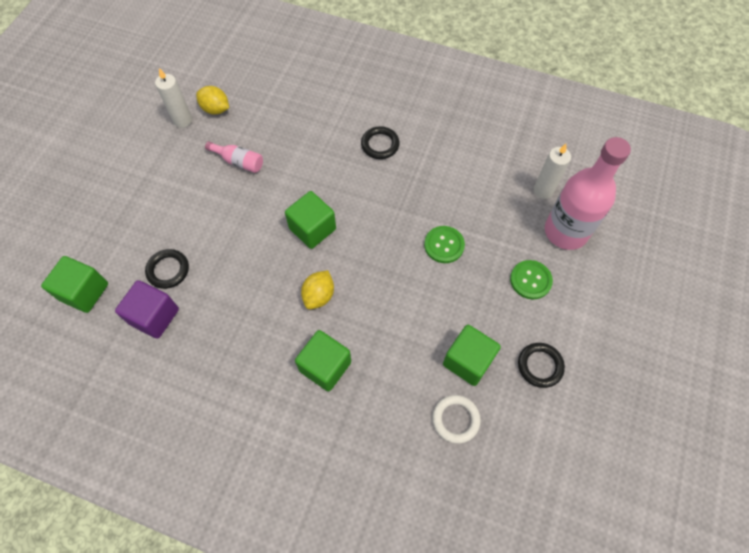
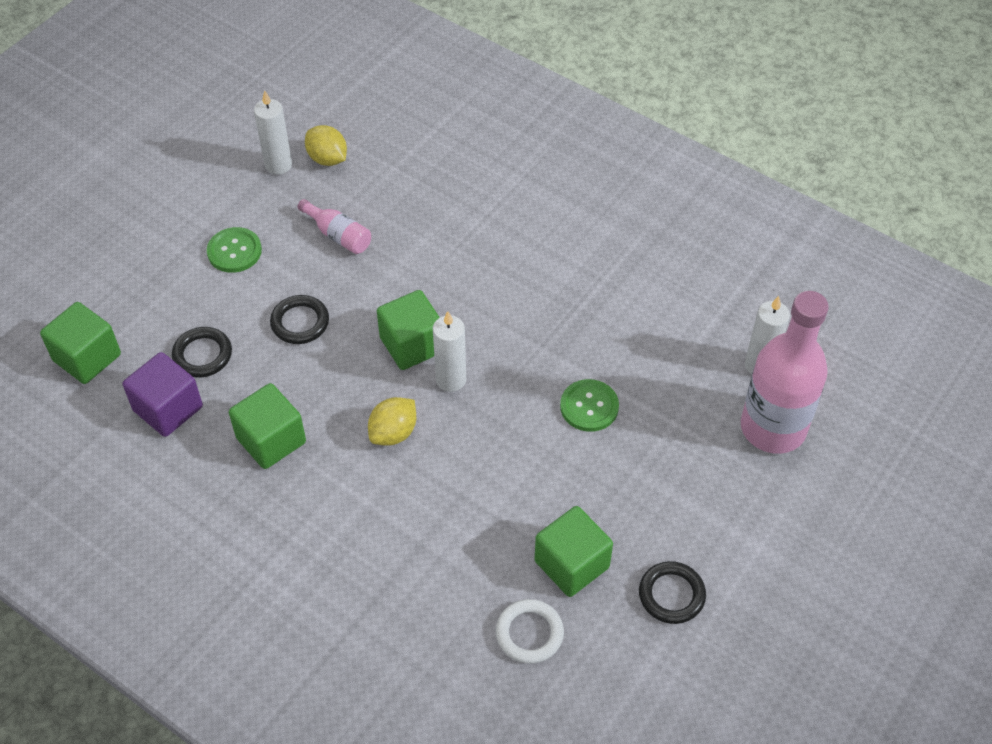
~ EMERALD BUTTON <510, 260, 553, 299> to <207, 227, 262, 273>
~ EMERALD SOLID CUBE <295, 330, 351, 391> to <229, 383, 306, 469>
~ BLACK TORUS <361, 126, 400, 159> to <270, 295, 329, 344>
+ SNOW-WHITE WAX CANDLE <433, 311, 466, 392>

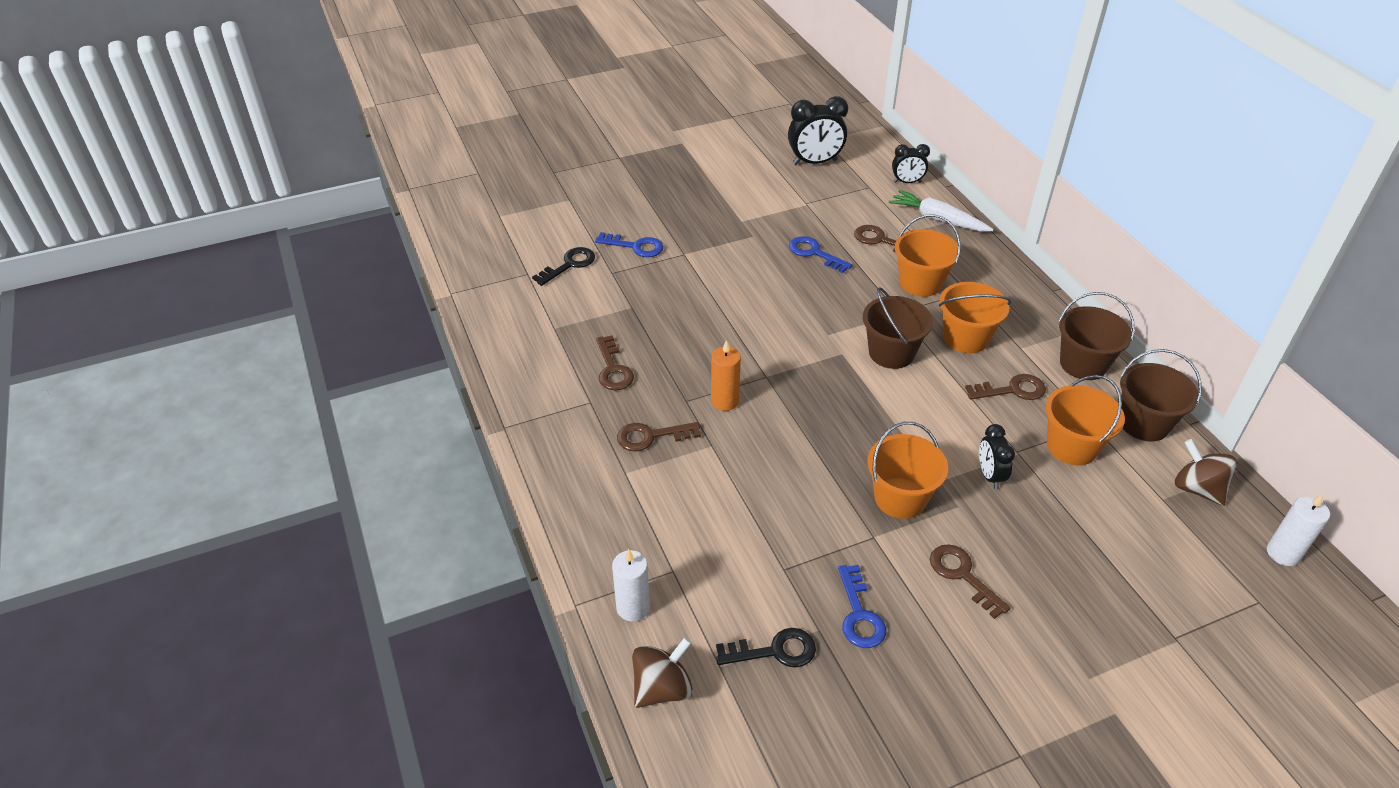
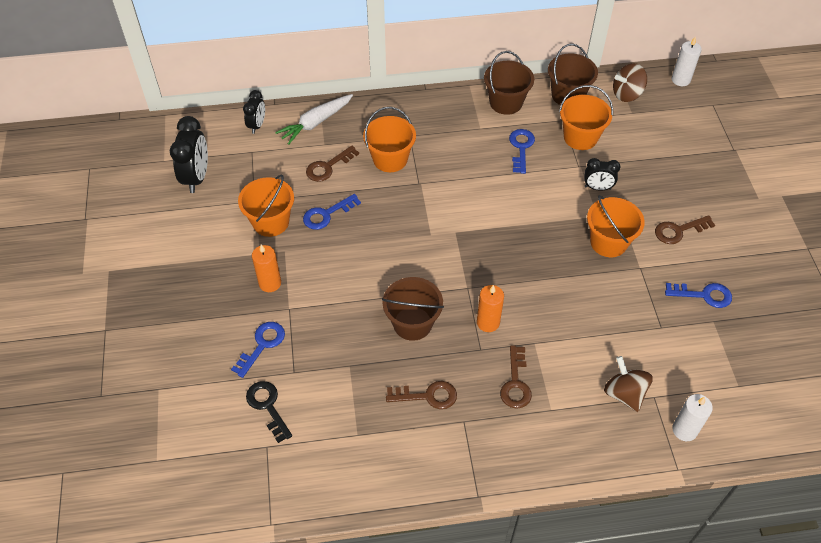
~ ORANGE-COLOURED PAIL <939, 282, 1011, 354> to <238, 175, 294, 237>
+ ORANGE-COLOURED WAX CANDLE <252, 244, 281, 292>
~ BROWN PAIL <863, 287, 933, 369> to <382, 277, 444, 341>
~ BROWN LATCHKEY <965, 374, 1046, 400> to ROYAL BLUE LATCHKEY <509, 129, 535, 174>
~ BROWN WHIRLIGIG <632, 637, 693, 708> to <604, 356, 653, 412>
- BLACK LATCHKEY <716, 628, 816, 668>

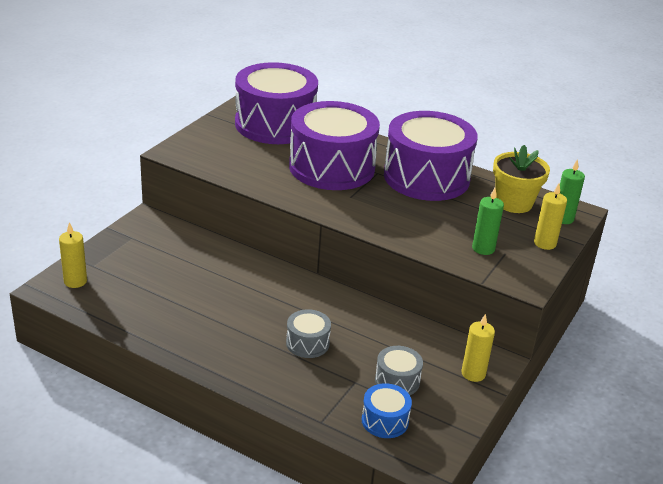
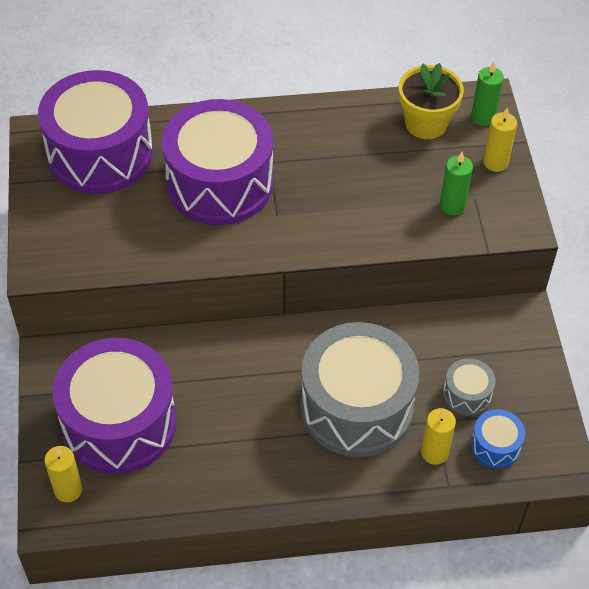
~ ROYAL PURPLE SNARE DRUM <384, 111, 478, 201> to <53, 338, 177, 474>
~ GRAY SNARE DRUM <286, 309, 331, 358> = <301, 322, 419, 457> x2.30
~ GOLDEN WAX CANDLE <461, 314, 495, 382> to <421, 408, 456, 465>

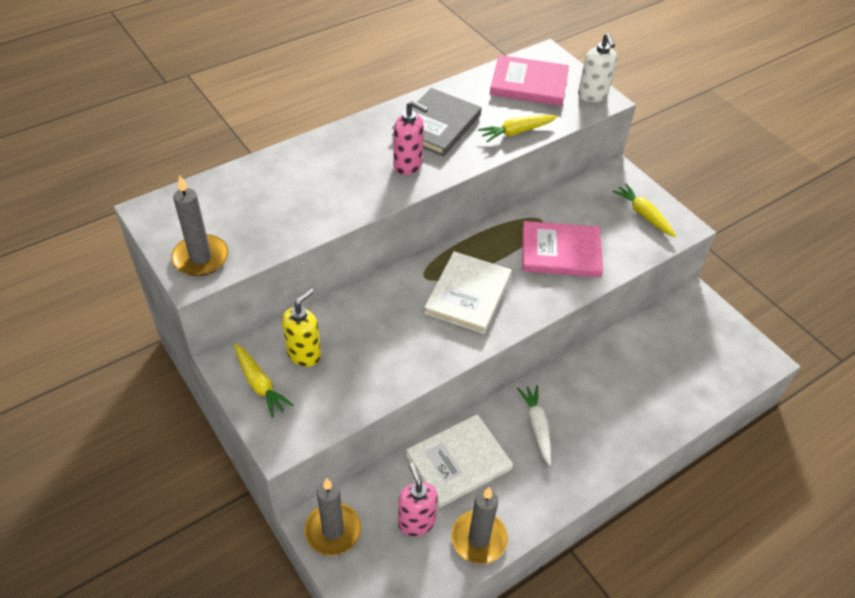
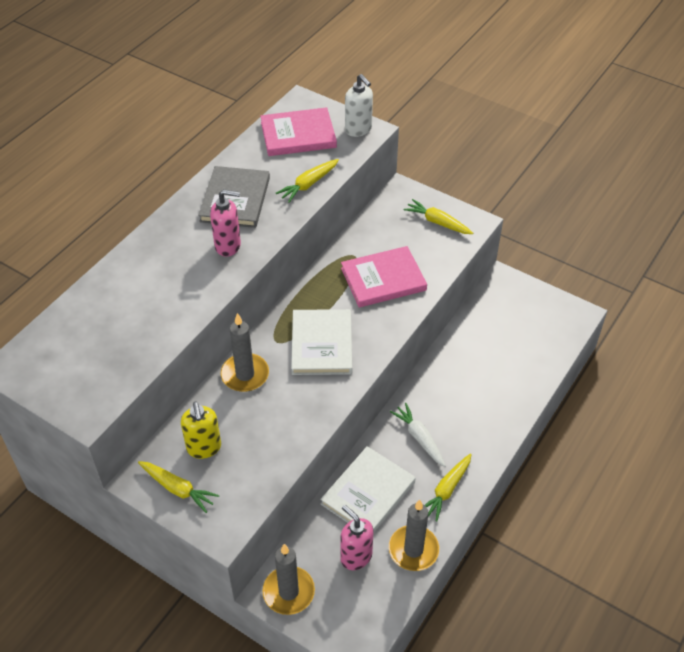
~ GOLDEN PUMP BOTTLE <282, 288, 321, 367> = <181, 402, 221, 459> 150 degrees clockwise
~ GRAY WAX CANDLE <171, 175, 228, 276> to <221, 313, 269, 392>
+ GOLDEN CARROT <425, 453, 472, 521>

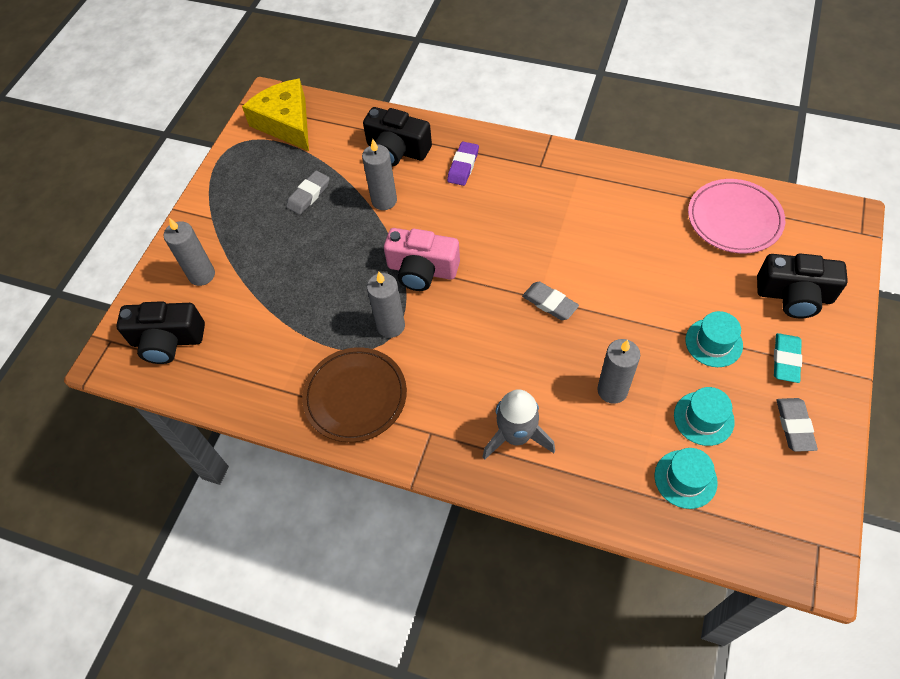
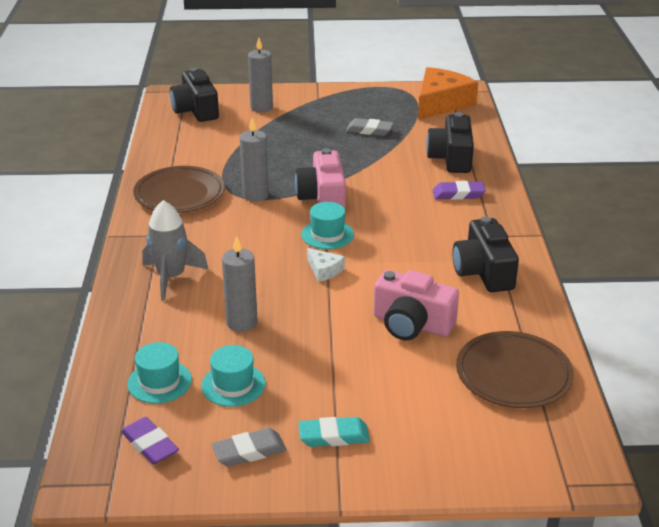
+ ROYAL PURPLE PENCIL ERASER <121, 417, 179, 465>
~ TEAL TOP HAT <685, 311, 743, 367> to <302, 202, 354, 249>
~ GRAY PENCIL ERASER <522, 282, 579, 320> to SNOW-WHITE CHEESE WEDGE <307, 248, 345, 282>
+ PINK CAMERA <374, 270, 459, 340>
~ GOLDEN CHEESE WEDGE <242, 78, 309, 151> to ORANGE-COLOURED CHEESE WEDGE <418, 67, 478, 120>
~ BLACK CAMERA <757, 254, 848, 319> to <452, 216, 519, 292>
~ PINK FLAT DISH <688, 179, 785, 253> to BROWN FLAT DISH <456, 331, 574, 408>
- GRAY WAX CANDLE <362, 139, 397, 210>

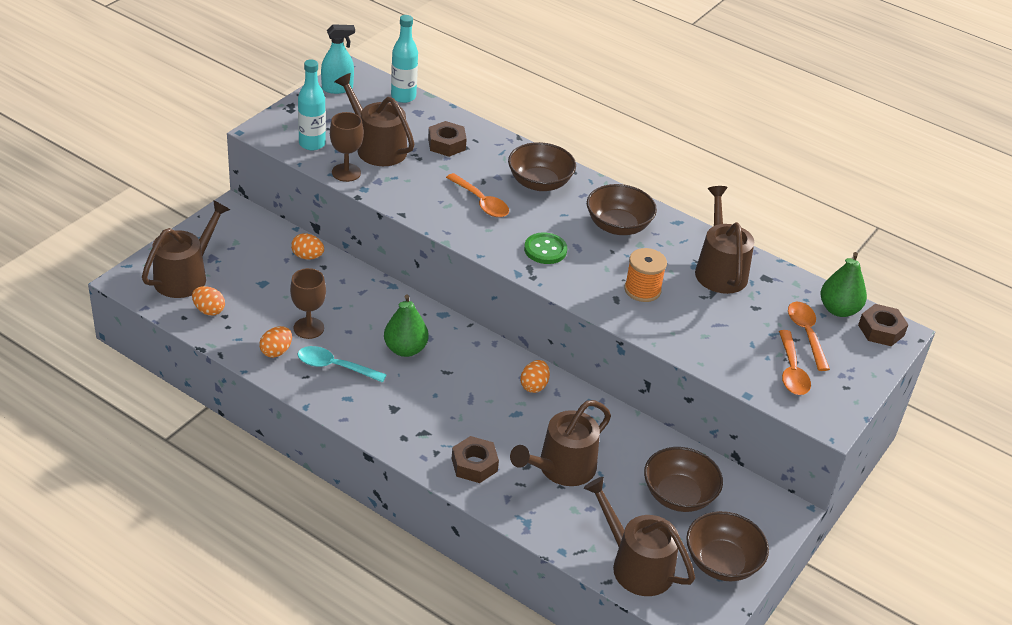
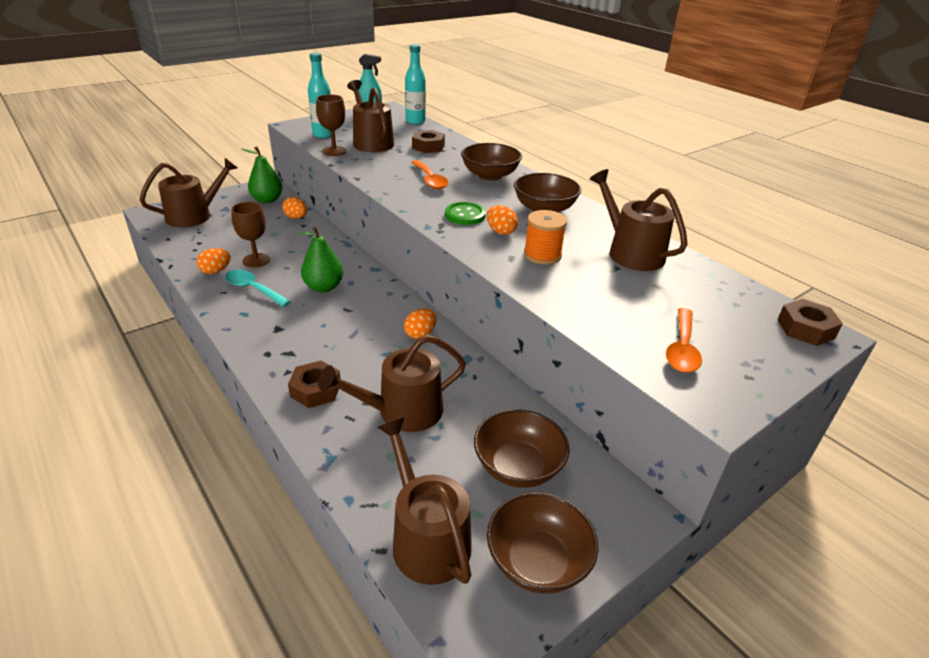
~ EMERALD PEAR <821, 252, 867, 317> to <242, 146, 283, 203>
~ ORANGE-COLOURED EGG SHAPE <192, 286, 225, 316> to <487, 205, 518, 235>
~ BROWN WATERING POT <695, 186, 754, 294> = <590, 169, 688, 271> 45 degrees counterclockwise
- ORANGE-COLOURED TEASPOON <788, 301, 830, 371>

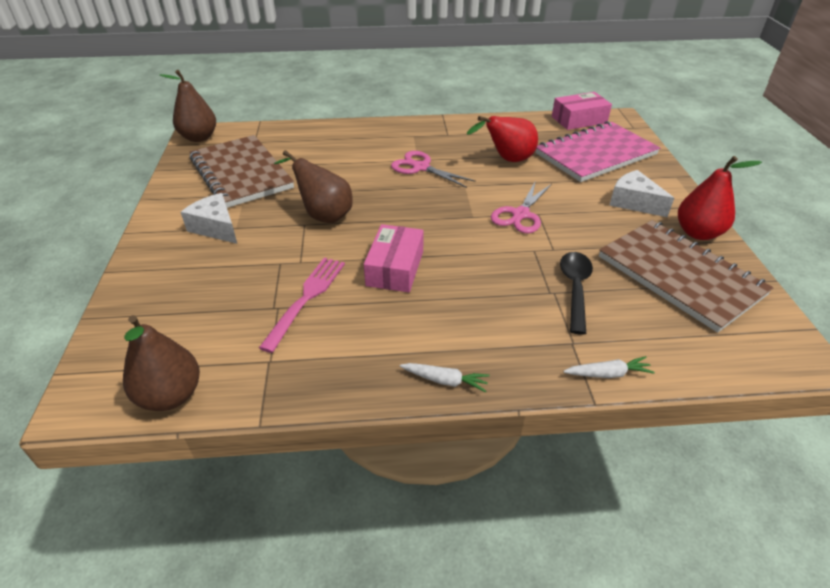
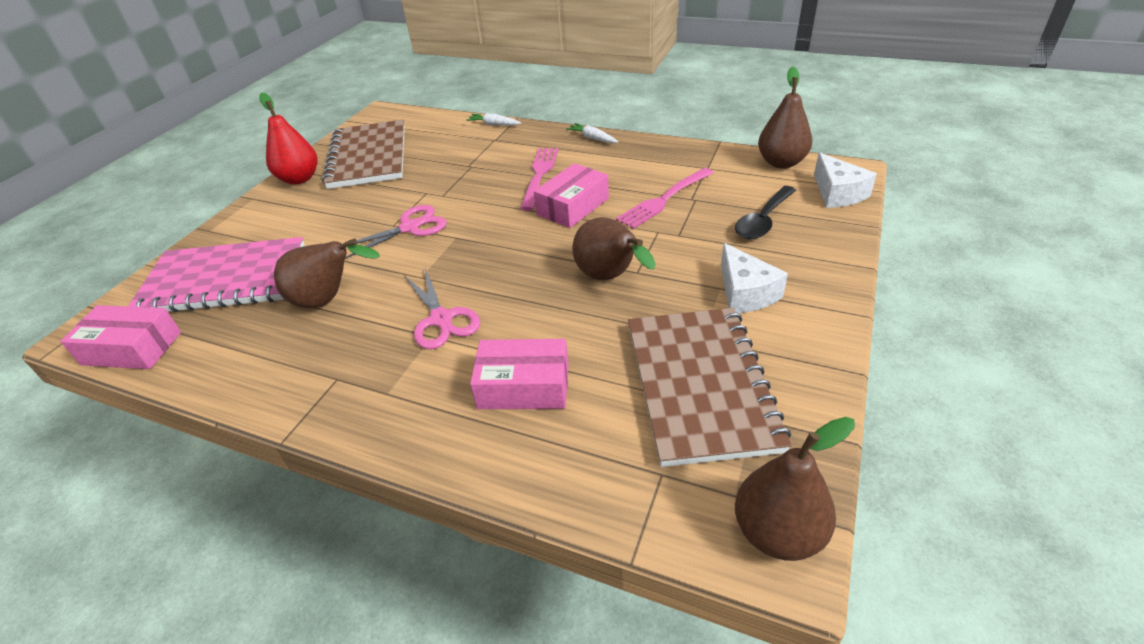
~ SCARLET PEAR <467, 116, 538, 162> to BROWN PEAR <274, 238, 380, 308>
+ PINK BOX <470, 339, 569, 409>
+ PINK DINNER FORK <520, 148, 559, 211>
~ BLACK TEASPOON <560, 252, 593, 335> to <735, 186, 796, 239>
~ SNOW-WHITE CHEESE WEDGE <609, 170, 674, 217> to <814, 153, 877, 208>

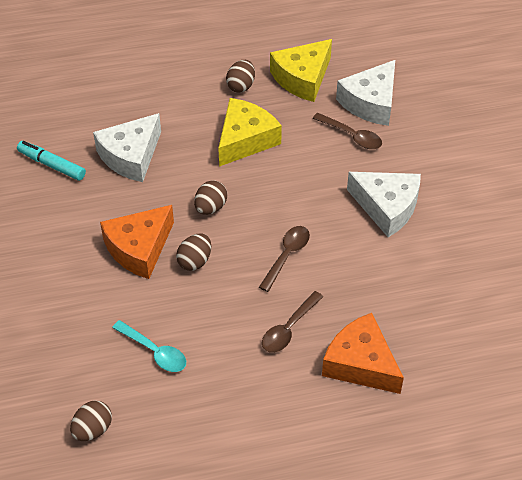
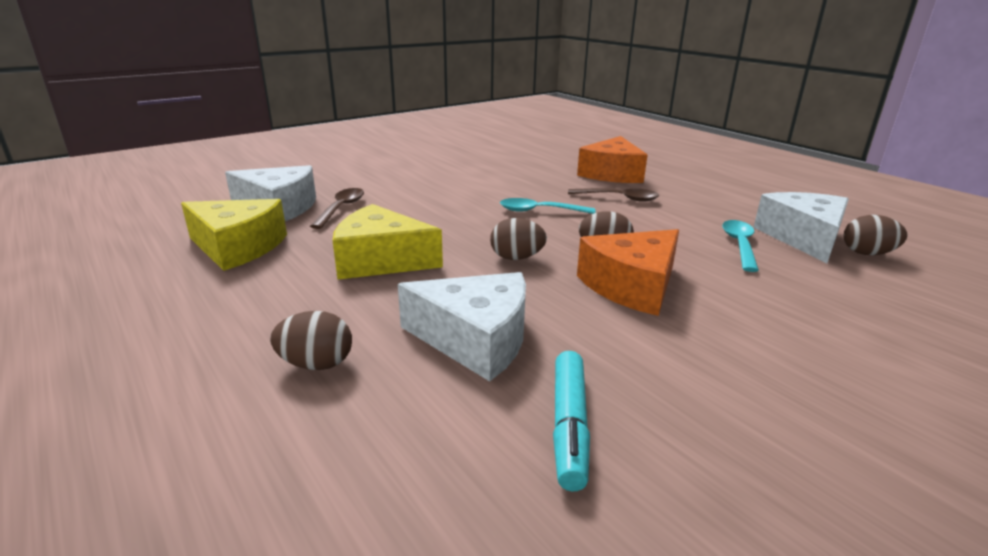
~ BROWN EGG SHAPE <226, 60, 255, 93> to <270, 311, 352, 370>
~ BROWN TEASPOON <259, 226, 310, 292> to TEAL TEASPOON <500, 198, 595, 214>
~ ORANGE-COLOURED CHEESE WEDGE <100, 205, 174, 279> = <577, 229, 679, 316> 120 degrees clockwise
~ SNOW-WHITE CHEESE WEDGE <347, 172, 421, 237> to <753, 192, 849, 263>

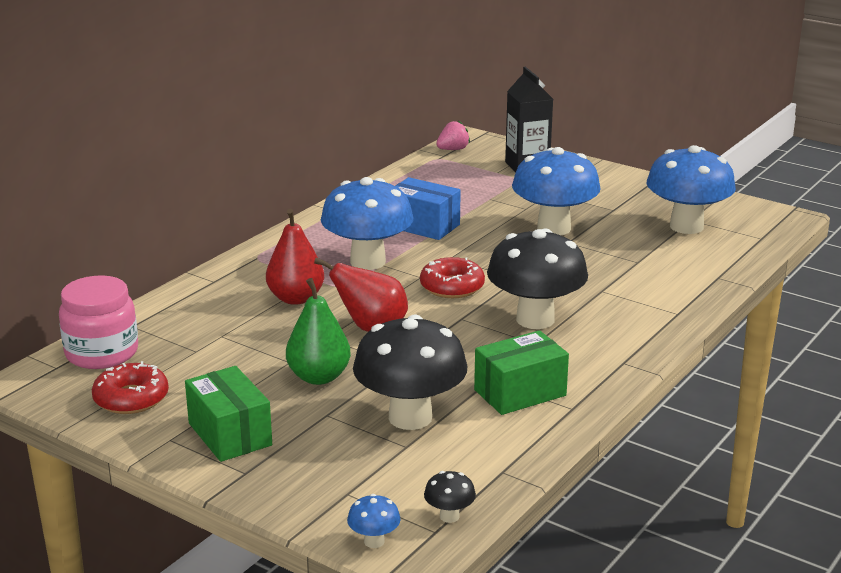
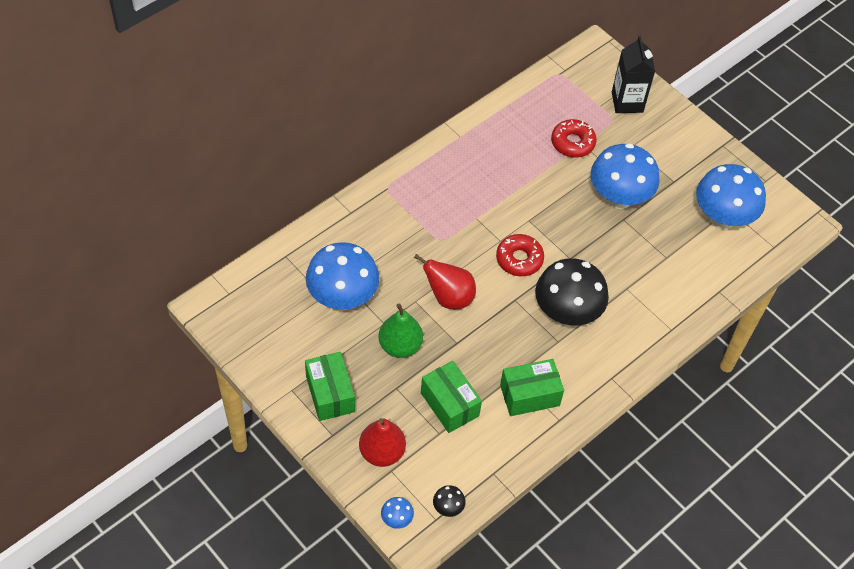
~ ROYAL BLUE MUSHROOM <321, 177, 414, 270> to <306, 242, 379, 310>
~ SCARLET PEAR <266, 209, 324, 305> to <359, 418, 406, 467>
~ BLACK MUSHROOM <353, 314, 467, 430> to EMERALD BOX <421, 361, 482, 433>
~ SCARLET GLAZED DONUT <92, 361, 169, 414> to <551, 119, 597, 158>
- PINK JAM JAR <59, 276, 138, 369>
- ROYAL BLUE BOX <396, 177, 461, 240>
- PINK TOY STRAWBERRY <436, 121, 470, 150>

